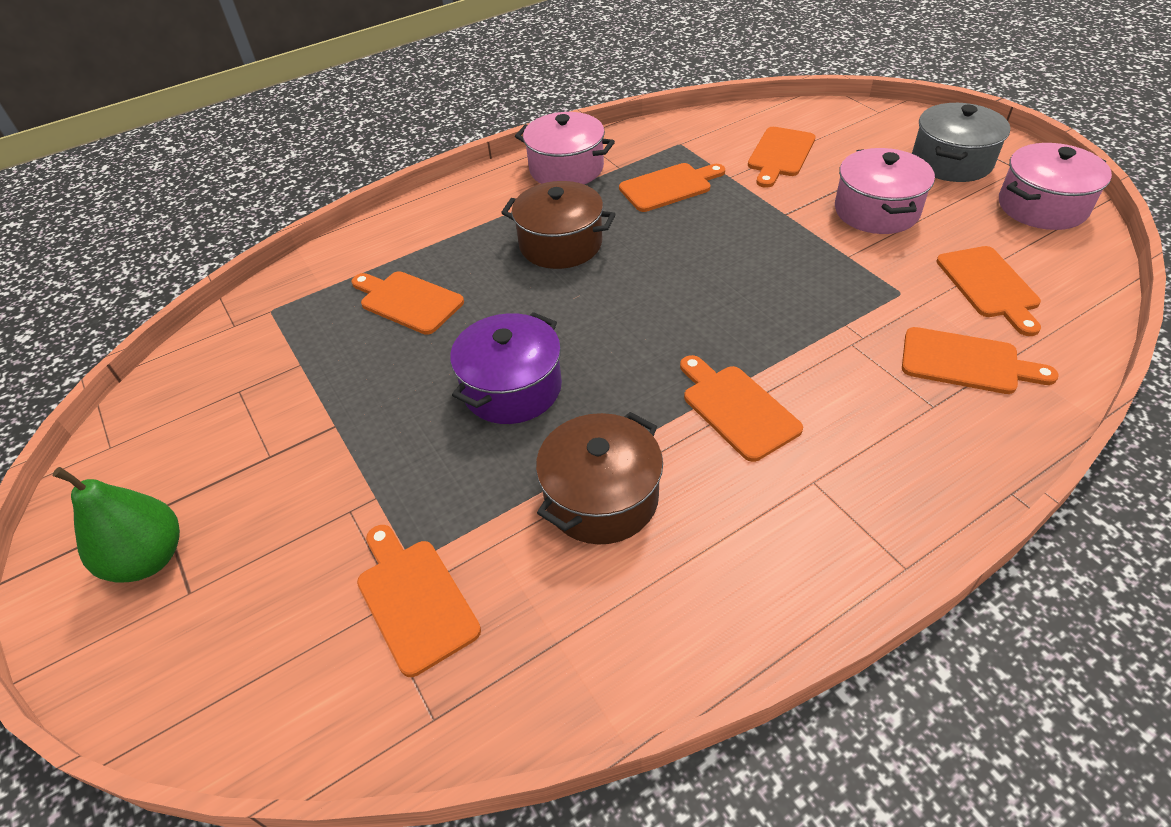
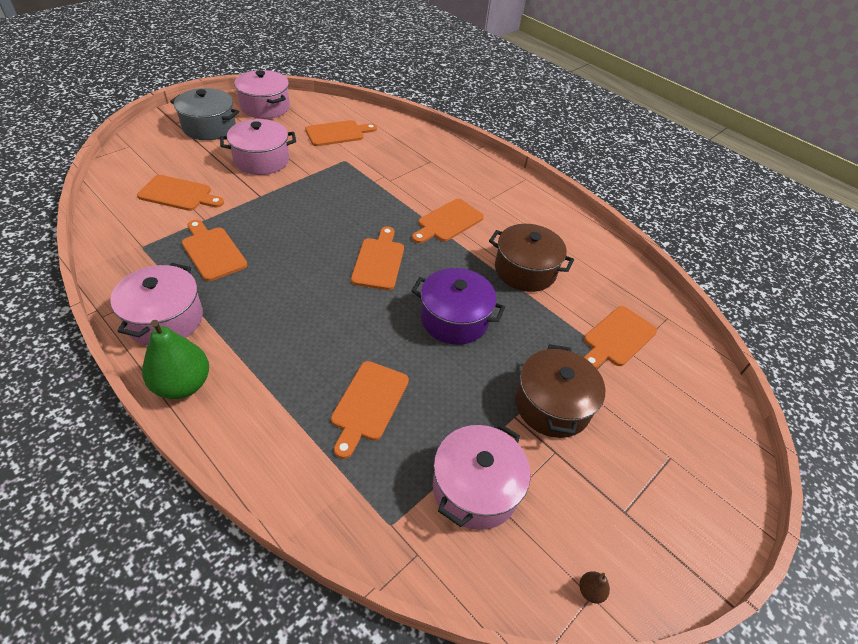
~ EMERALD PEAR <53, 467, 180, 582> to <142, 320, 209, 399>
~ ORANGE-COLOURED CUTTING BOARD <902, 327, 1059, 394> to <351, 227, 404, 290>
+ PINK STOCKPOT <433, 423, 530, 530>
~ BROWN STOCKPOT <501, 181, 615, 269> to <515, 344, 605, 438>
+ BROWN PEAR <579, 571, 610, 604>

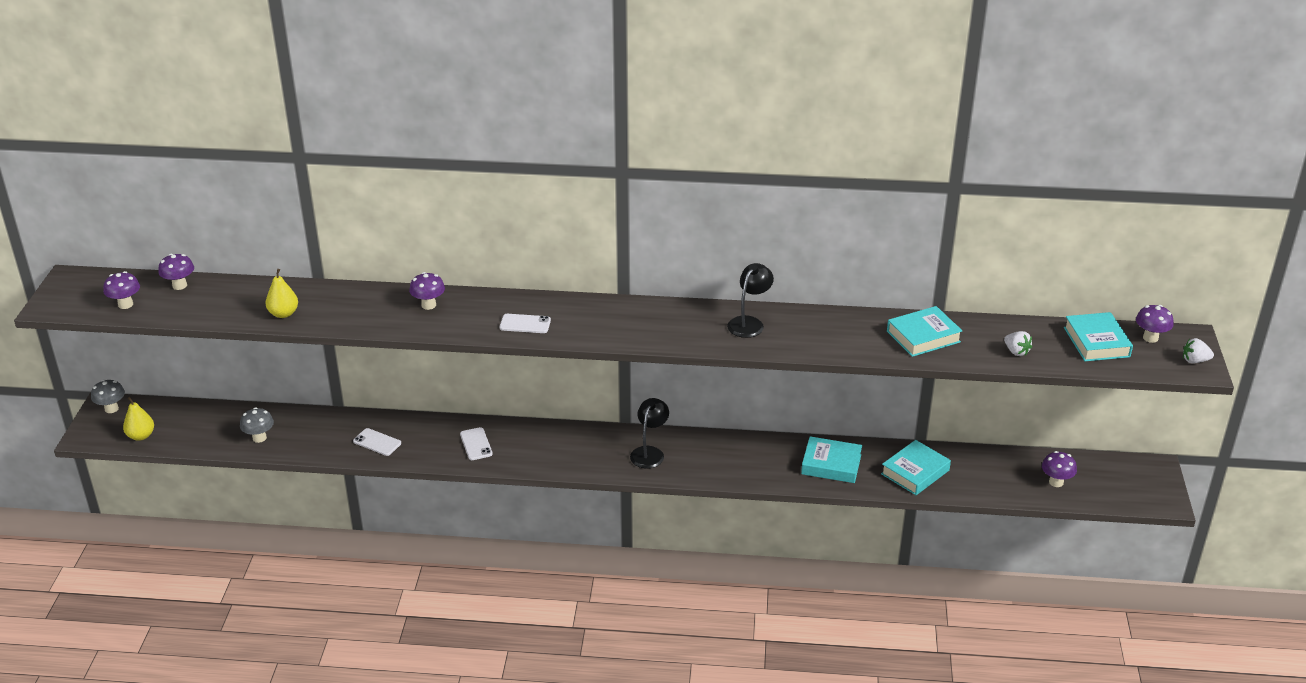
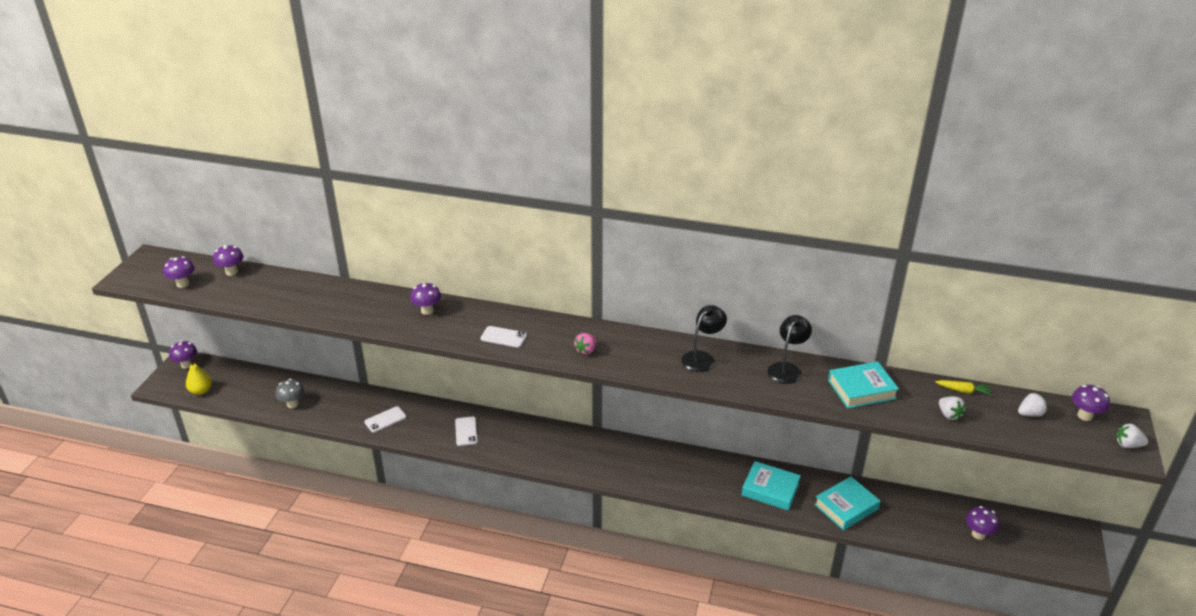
~ GRAY MUSHROOM <91, 380, 125, 413> to ROYAL PURPLE MUSHROOM <169, 341, 197, 369>
~ SNOW-WHITE PHONE <353, 428, 401, 456> = <364, 406, 406, 433> 75 degrees counterclockwise
+ PINK TOY STRAWBERRY <574, 333, 596, 355>
~ BLACK READING LAMP <630, 398, 669, 469> to <768, 315, 812, 384>
+ GOLDEN CARROT <935, 380, 992, 396>
~ TEAL HARDBACK <1064, 312, 1133, 361> to SNOW-WHITE TOY STRAWBERRY <1018, 393, 1047, 417>
- GOLDEN PEAR <266, 269, 298, 318>

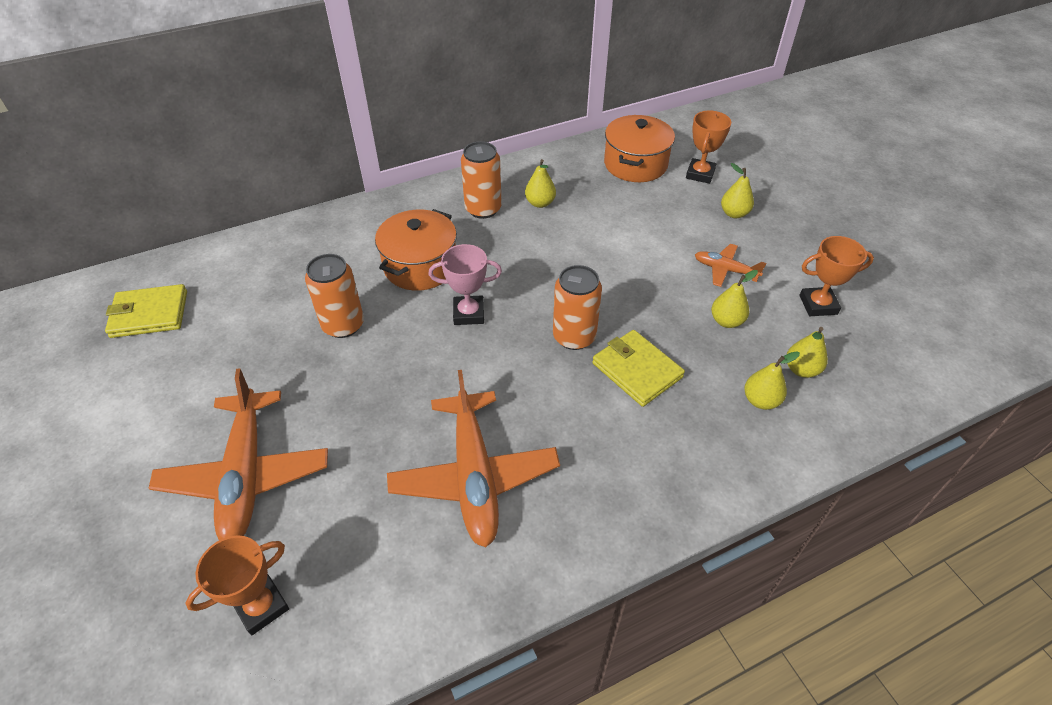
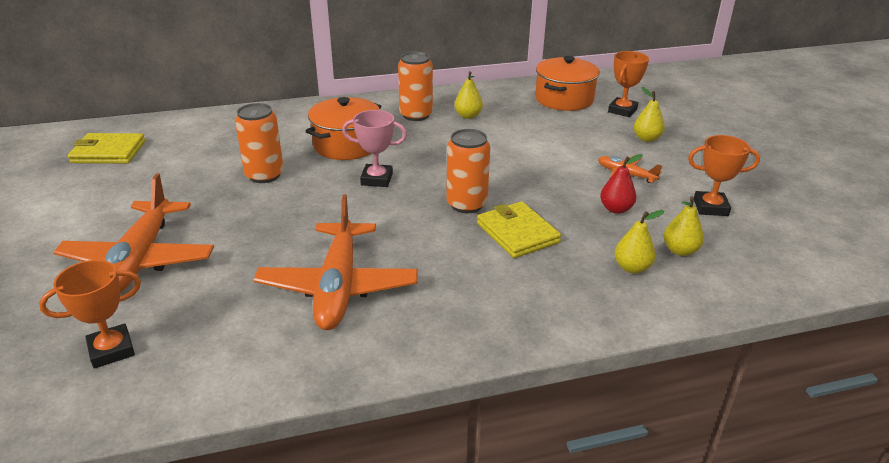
~ GOLDEN PEAR <711, 270, 758, 328> to SCARLET PEAR <600, 154, 643, 214>

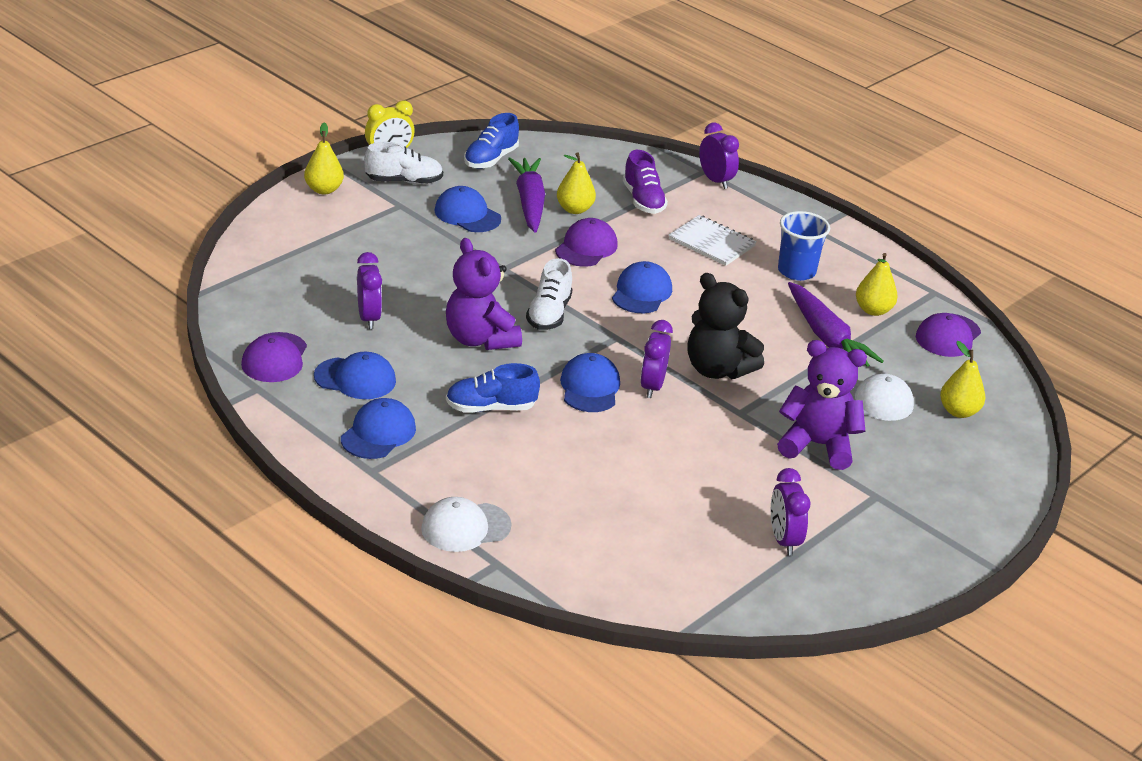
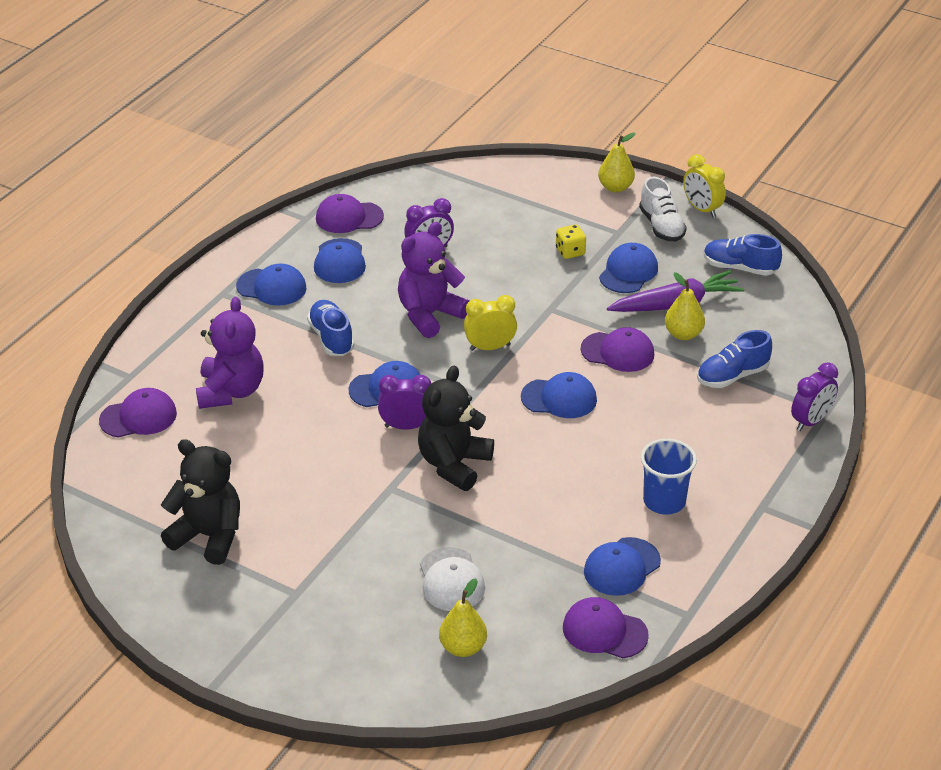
+ ROYAL PURPLE BASEBALL CAP <99, 388, 177, 438>
~ ROYAL PURPLE BEDSIDE CLOCK <771, 468, 810, 556> to BLACK TEDDY <161, 439, 240, 565>
~ ROYAL PURPLE TEDDY <777, 340, 867, 470> to <196, 297, 264, 409>
~ SNOW-WHITE SHOE <526, 258, 572, 330> to GOLDEN BEDSIDE CLOCK <464, 295, 517, 351>
+ GOLDEN DIE <556, 225, 586, 259>
~ GOLDEN PEAR <856, 253, 898, 316> to ROYAL BLUE BASEBALL CAP <584, 537, 661, 596>
~ ROYAL PURPLE SHOE <623, 150, 668, 214> to ROYAL BLUE SHOE <697, 330, 772, 388>
- SNOW-WHITE BASEBALL CAP <421, 497, 511, 552>
- SNOW-WHITE EXERCISE BOOK <669, 215, 757, 266>
- ROYAL PURPLE CARROT <788, 282, 884, 367>

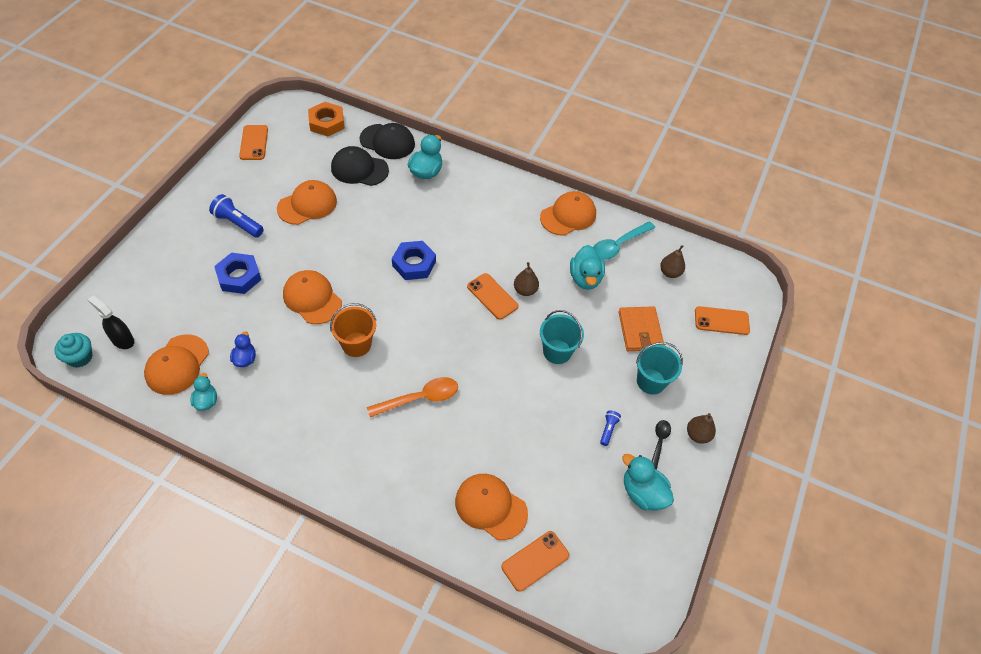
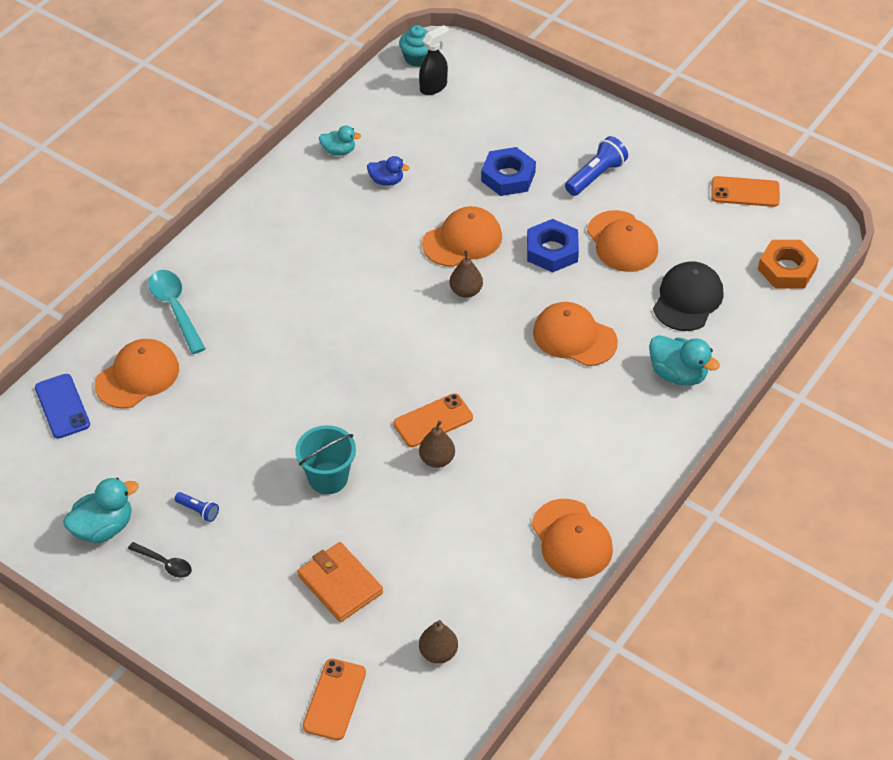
~ ORANGE-COLOURED PHONE <501, 531, 569, 592> to ROYAL BLUE PHONE <35, 374, 90, 438>
~ TEAL TEASPOON <593, 221, 655, 260> to <148, 270, 206, 354>
~ ORANGE-COLOURED BILLFOLD <619, 306, 664, 351> = <297, 542, 383, 622> 45 degrees clockwise
~ BROWN PEAR <687, 413, 716, 444> to <450, 250, 483, 298>
~ ROYAL BLUE NUT <392, 241, 436, 280> to <527, 219, 579, 272>
~ ORANGE-COLOURED BASEBALL CAP <144, 334, 209, 395> to <533, 302, 618, 366>
- ORANGE-COLOURED PAIL <330, 303, 376, 357>
- BLACK BASEBALL CAP <360, 123, 415, 159>
- ORANGE-COLOURED TEASPOON <367, 377, 458, 417>
- TEAL DUCK <570, 245, 605, 290>
- TEAL PAIL <636, 342, 683, 394>

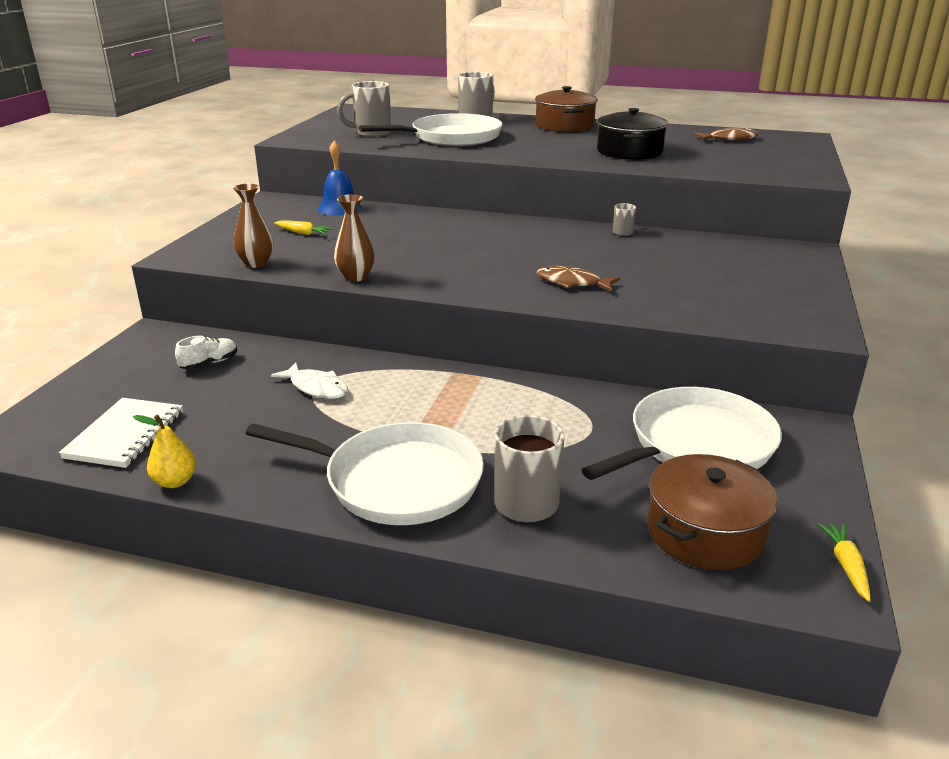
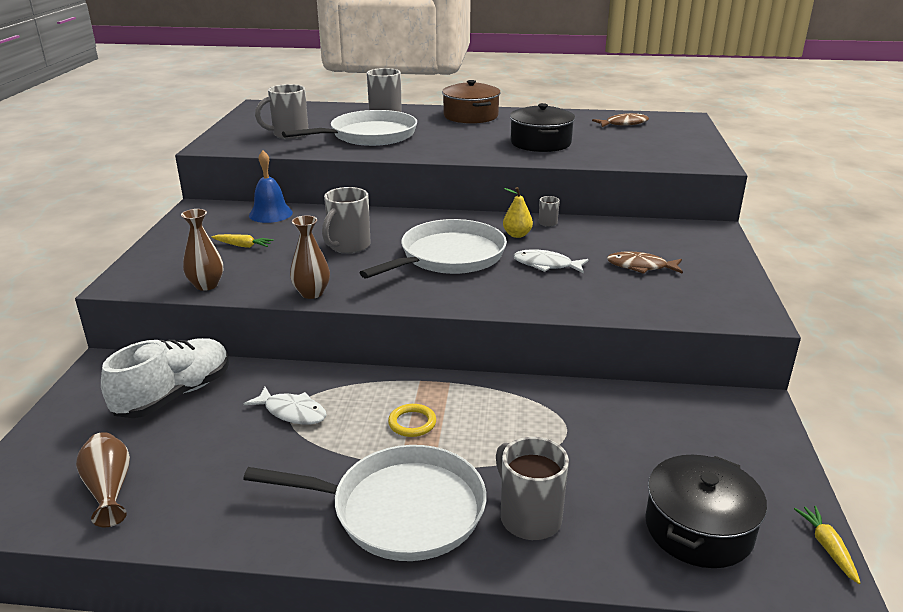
~ SNOW-WHITE EXERCISE BOOK <59, 398, 183, 468> to BROWN FLOWER VASE <76, 432, 130, 527>
~ SNOW-WHITE SHOE <175, 336, 237, 369> = <101, 338, 229, 418> x2.09
+ GRAY TEA MUG <322, 187, 370, 254>
~ SNOW-WHITE SKILLET <581, 387, 782, 480> to <359, 219, 507, 278>
+ GOLDEN TORUS <388, 404, 436, 437>
~ GOLDEN PEAR <133, 415, 196, 488> to <503, 187, 533, 238>
+ SNOW-WHITE FISH FIGURE <514, 249, 589, 273>
~ BROWN FISH FIGURE <537, 266, 620, 292> to <607, 251, 683, 274>
~ BROWN STOCKPOT <647, 454, 778, 570> to BLACK STOCKPOT <645, 455, 767, 568>

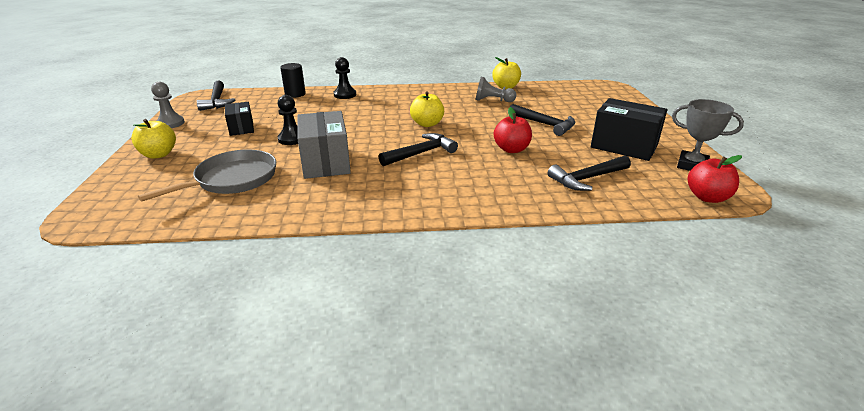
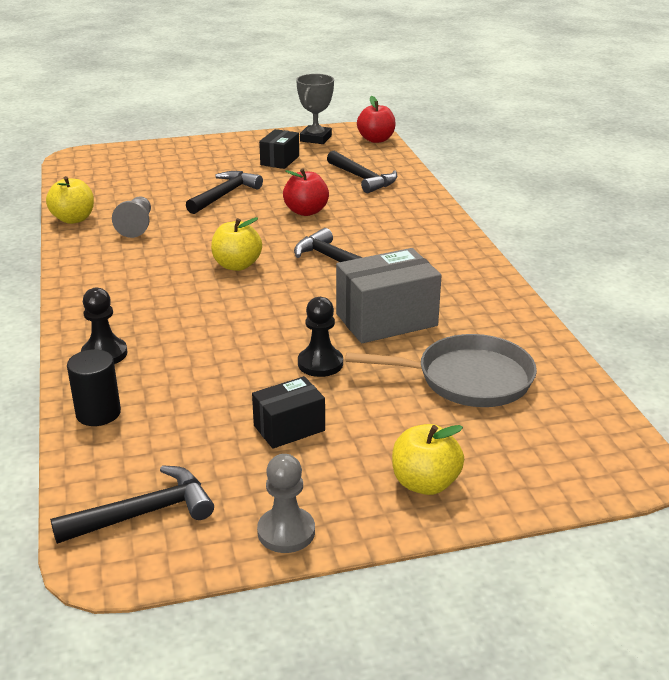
~ BLACK BOX <591, 98, 667, 161> = <259, 129, 299, 169> x0.59
~ GRAY SKILLET <138, 149, 276, 202> = <346, 334, 537, 407> 150 degrees clockwise

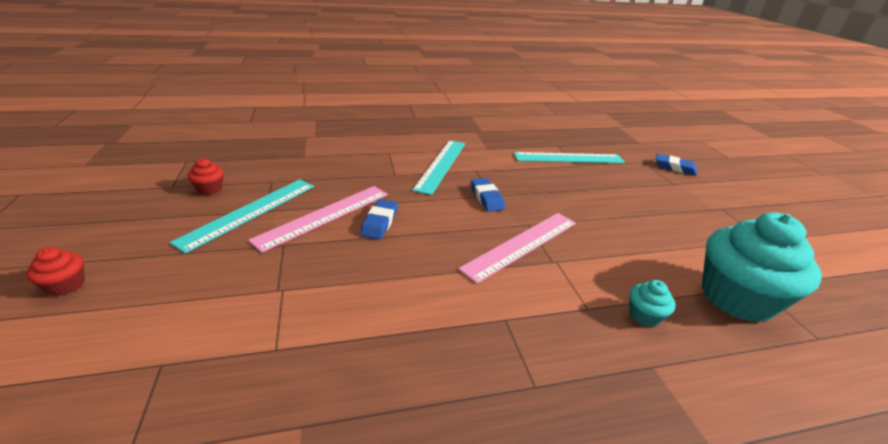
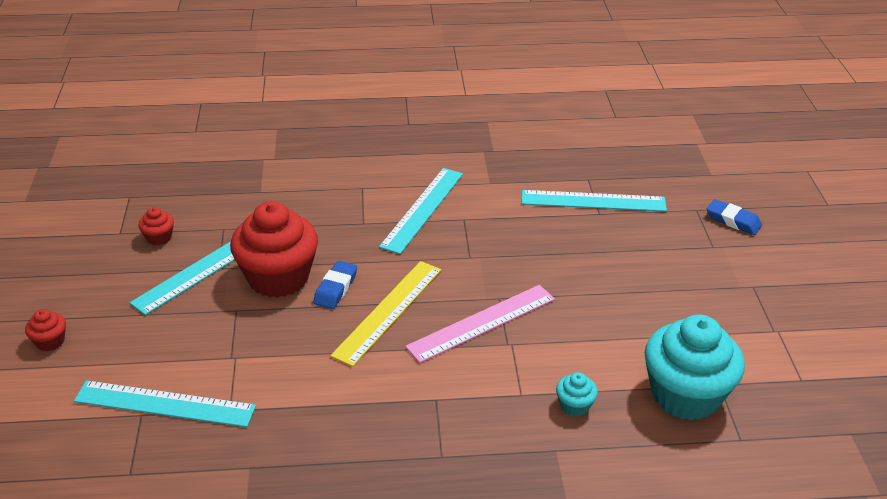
+ TEAL STRAIGHTEDGE <74, 380, 256, 427>
~ PINK STRAIGHTEDGE <248, 186, 388, 253> to SCARLET FAIRY CAKE <230, 201, 318, 298>
+ GOLDEN STRAIGHTEDGE <330, 261, 441, 367>
- ROYAL BLUE PENCIL ERASER <471, 178, 505, 212>

